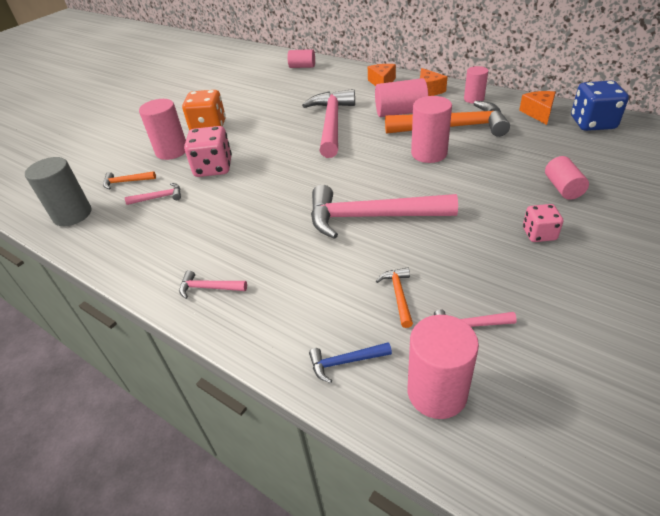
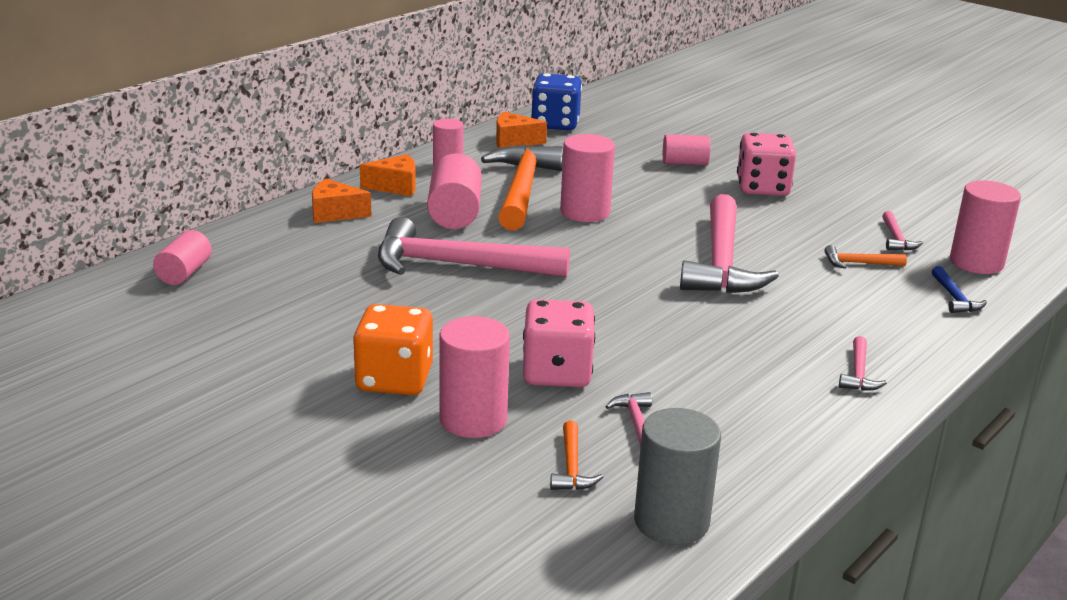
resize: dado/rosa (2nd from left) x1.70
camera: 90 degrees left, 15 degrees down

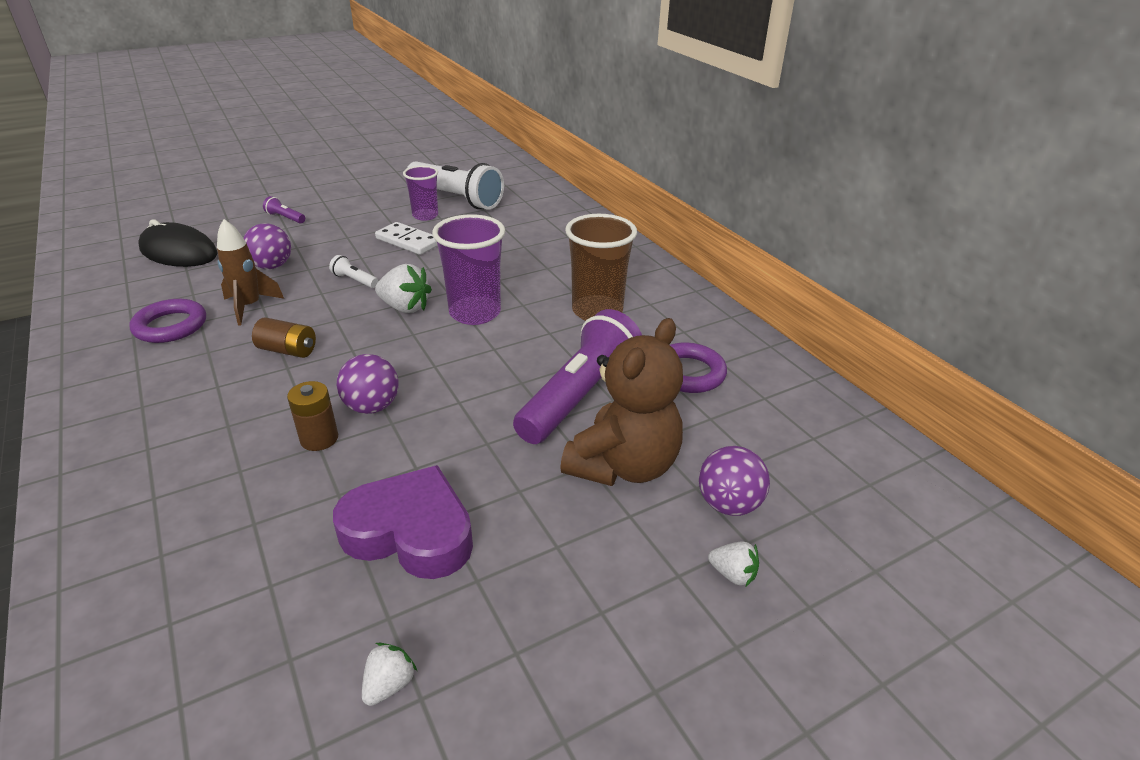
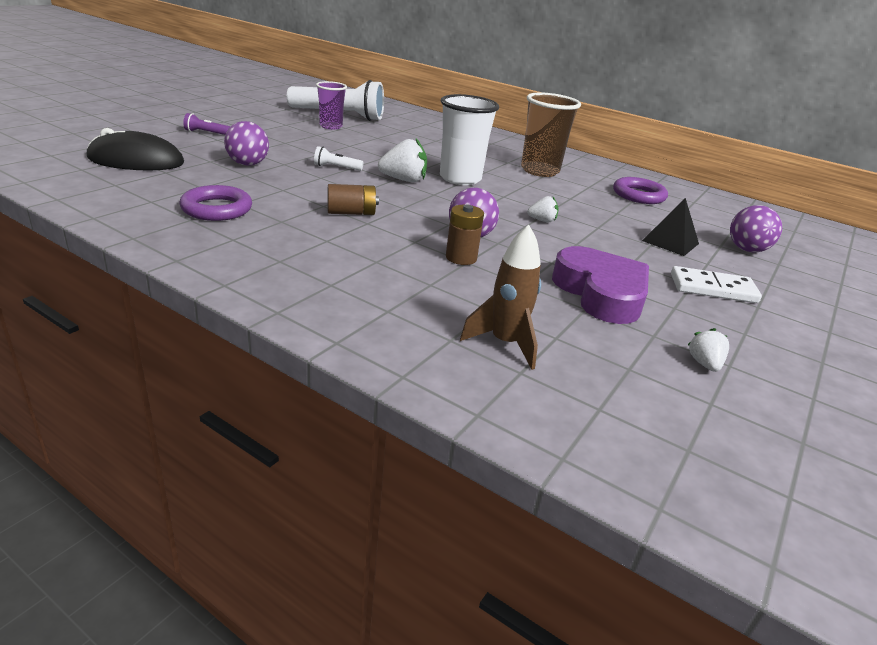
delete: lámpara de mano/morado (2nd from left)
move: cohete/marrón; fresa/blanco (3rd from left in the first image) to fresa/blanco (2nd from left); ficha de dominó/blanco
replace: osito/marrón to pirámide/negro
recolor: vaso/morado (2nd from left) to vaso/blanco
rotate: corazón/morado 75 degrees clockwise
camera: 30 degrees left, 5 degrees down

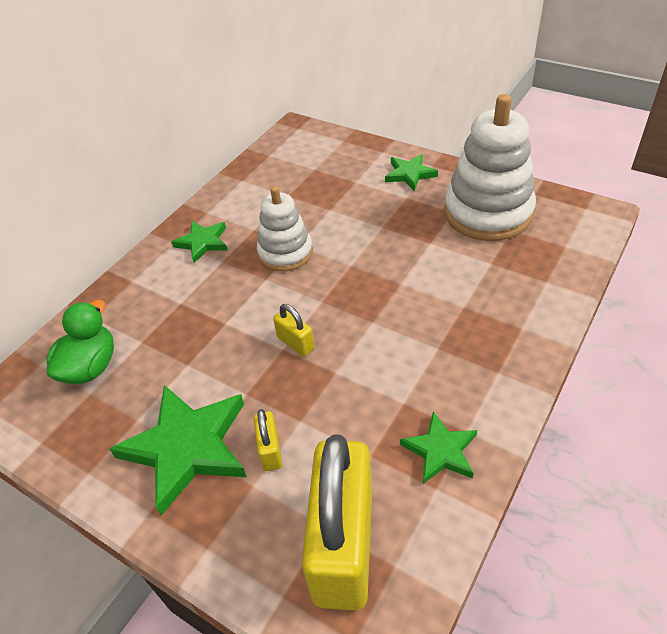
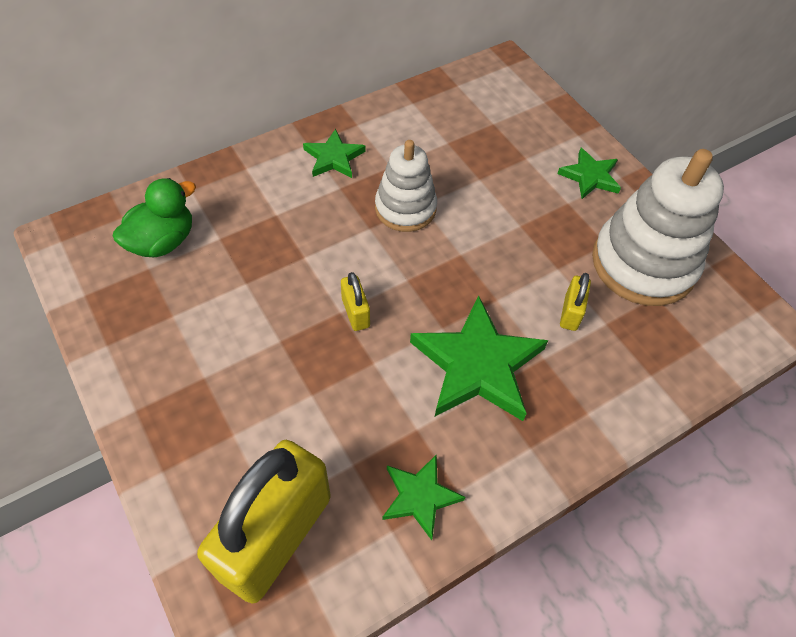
move: estrella/verde (1st from left in the first image) to estrella/verde (3rd from left); candado/amarillo (1st from left in the first image) to candado/amarillo (3rd from left)
camera: 20 degrees right, 10 degrees up

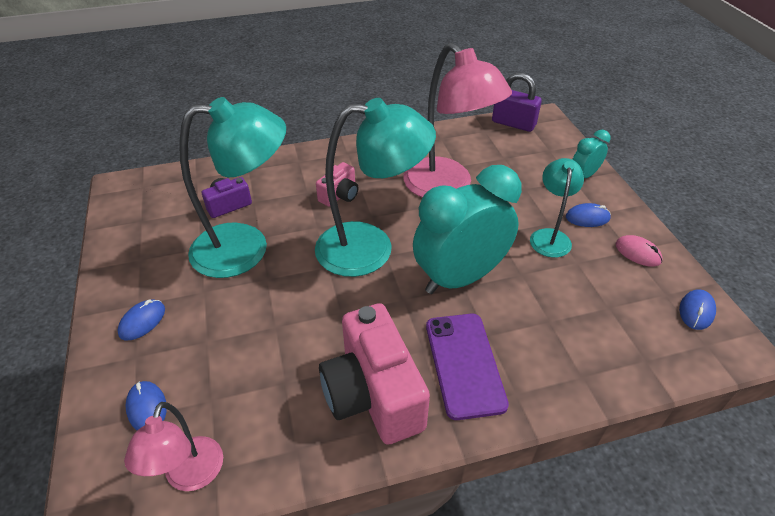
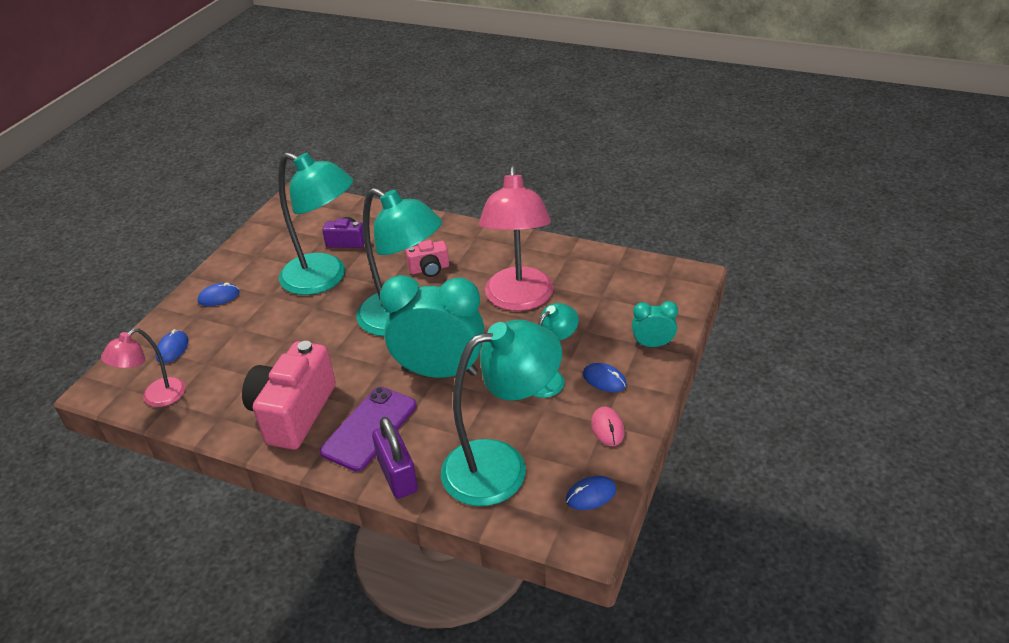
insert: lámpara/turquesa (3rd from left)
move: candado/morado
camera: 40 degrees right, 5 degrees down

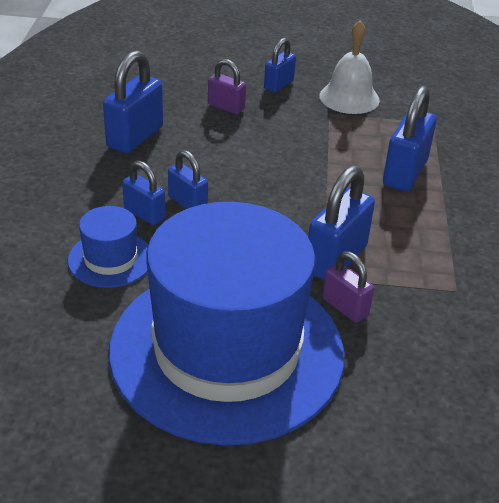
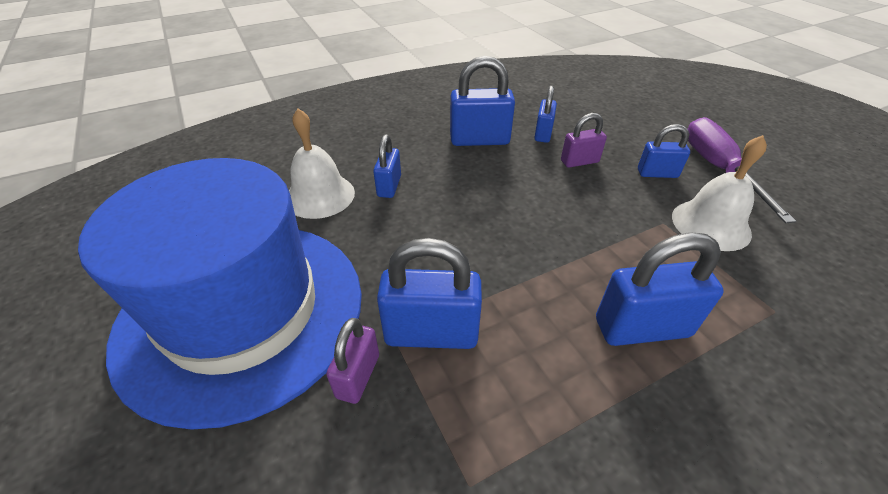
insert: destornillador/morado
move: candado/azul (3rd from left in the first image) to candado/azul (4th from left)
replace: sombrero/azul (1st from left) to campana/blanco (1st from left)
rotate: candado/morado (1st from left in the first image) 75 degrees clockwise
camera: 60 degrees right, 5 degrees up

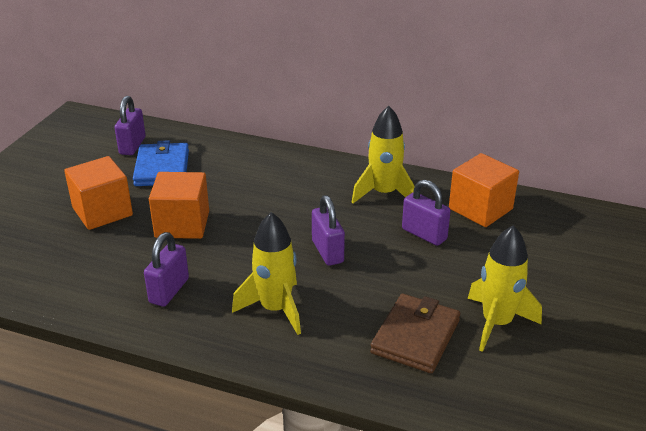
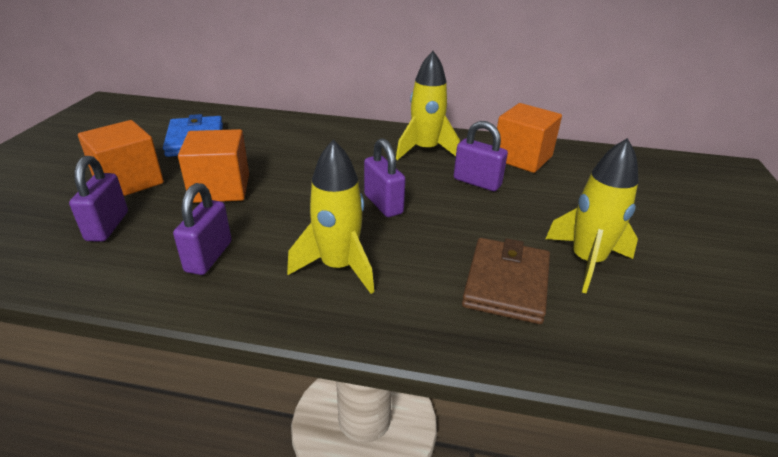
move: candado/morado (1st from left)
camera: 10 degrees left, 0 degrees up

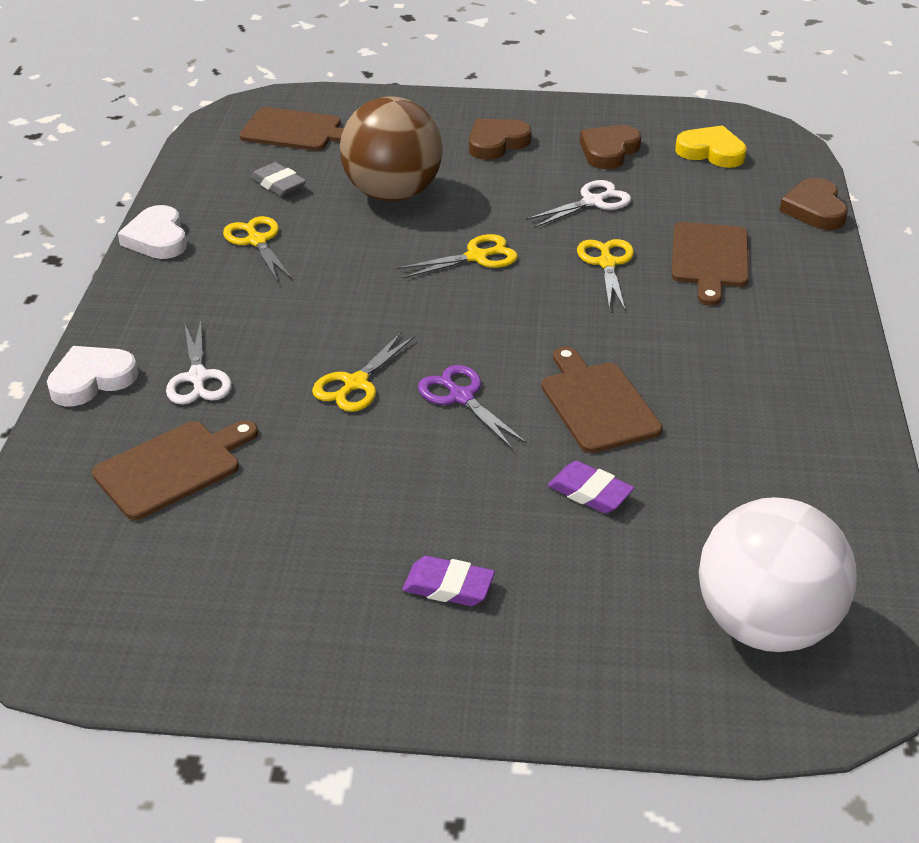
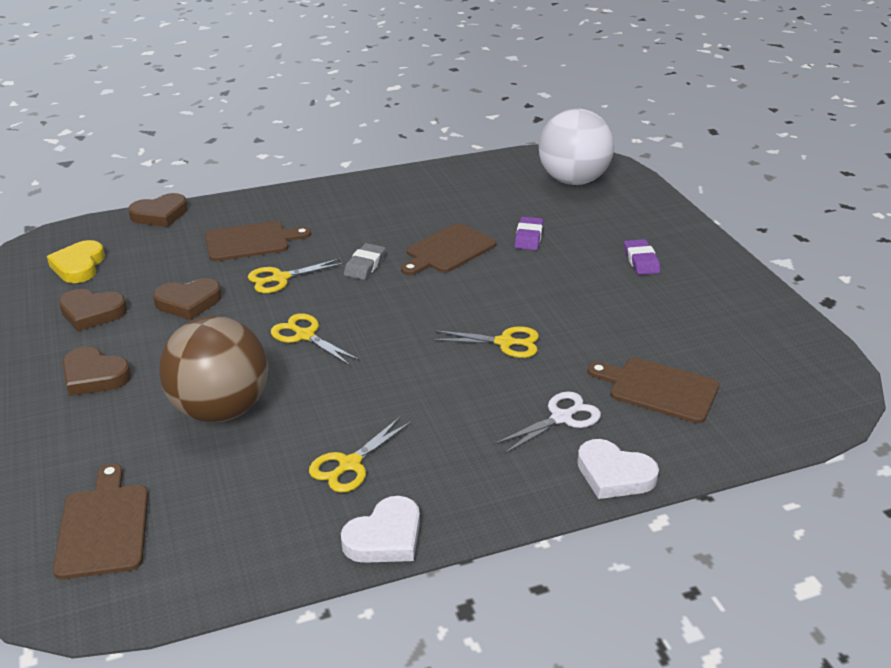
delete: tijeras/morado
move: goma de borrar/gris
replace: tijeras/blanco (2nd from left) to corazón/marrón (4th from left)
camera: 115 degrees left, 5 degrees down

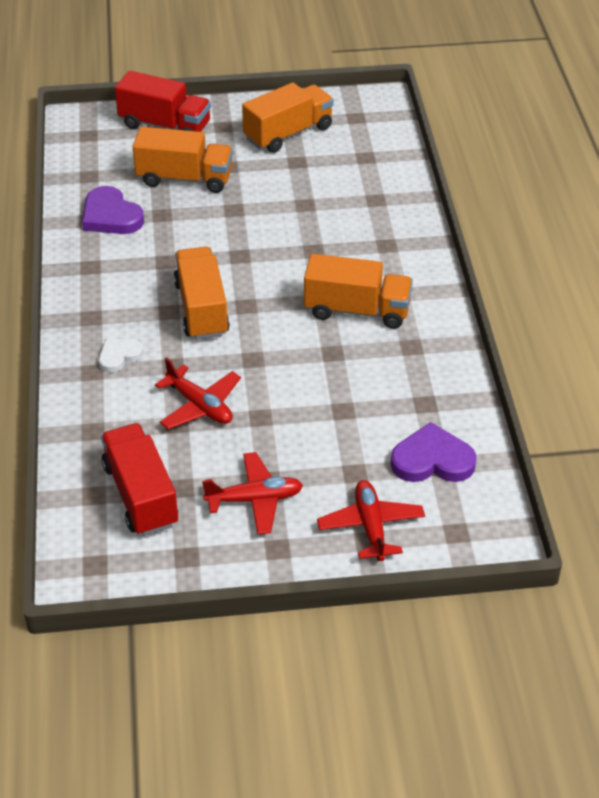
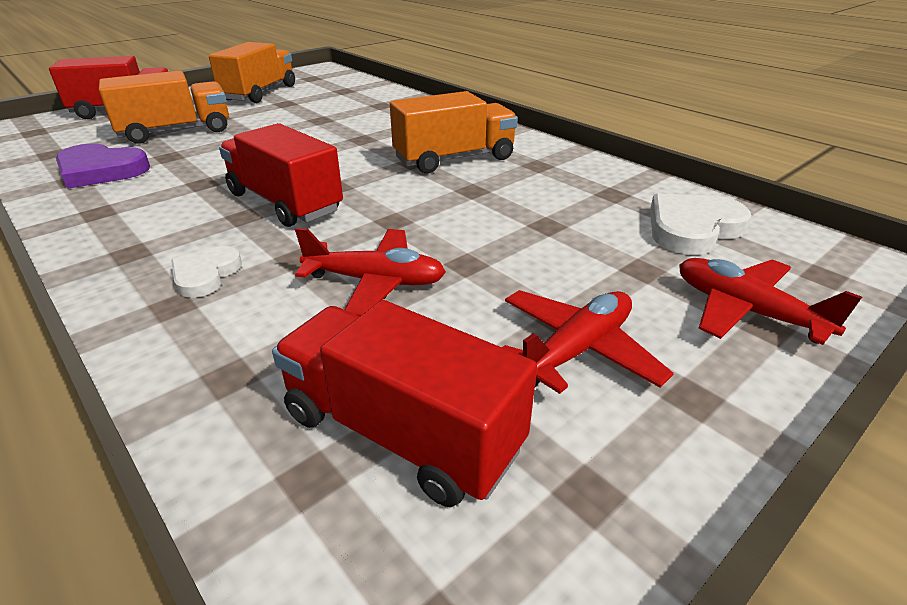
recolor: camión/naranja (2nd from left) to camión/rojo (2nd from left); corazón/morado (2nd from left) to corazón/blanco (2nd from left)
camera: 35 degrees left, 10 degrees down

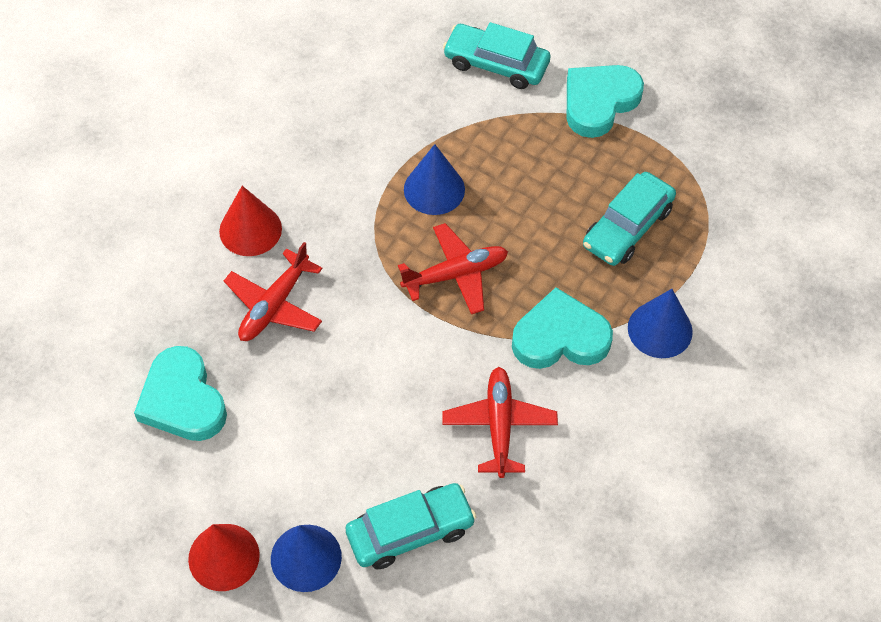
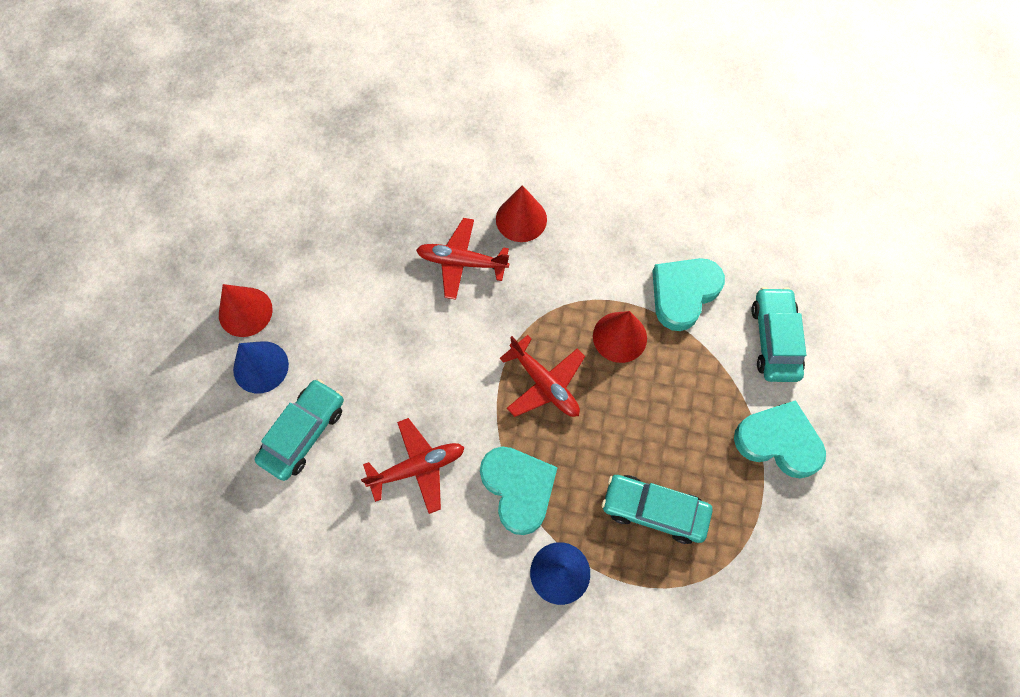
move: corazón/turquesa (1st from left in the first image) to corazón/turquesa (2nd from left)
recolor: cono/azul (2nd from left) to cono/rojo (3rd from left)
rotate: coche/turquesa (1st from left) 105 degrees counterclockwise
camera: 70 degrees right, 10 degrees up

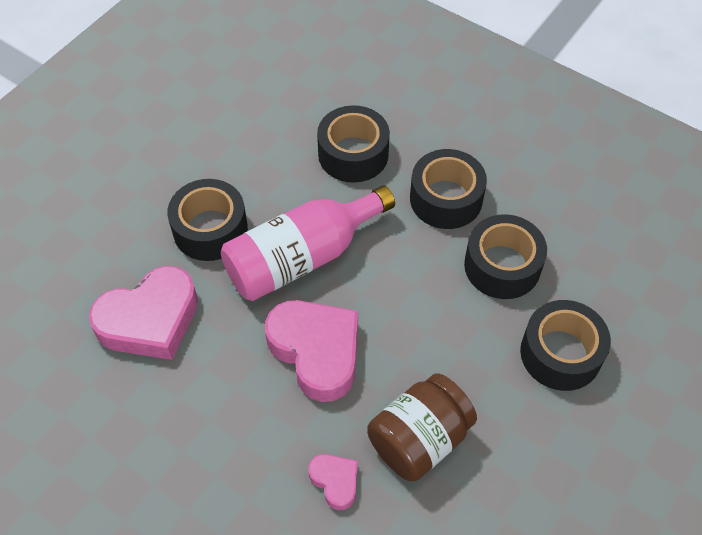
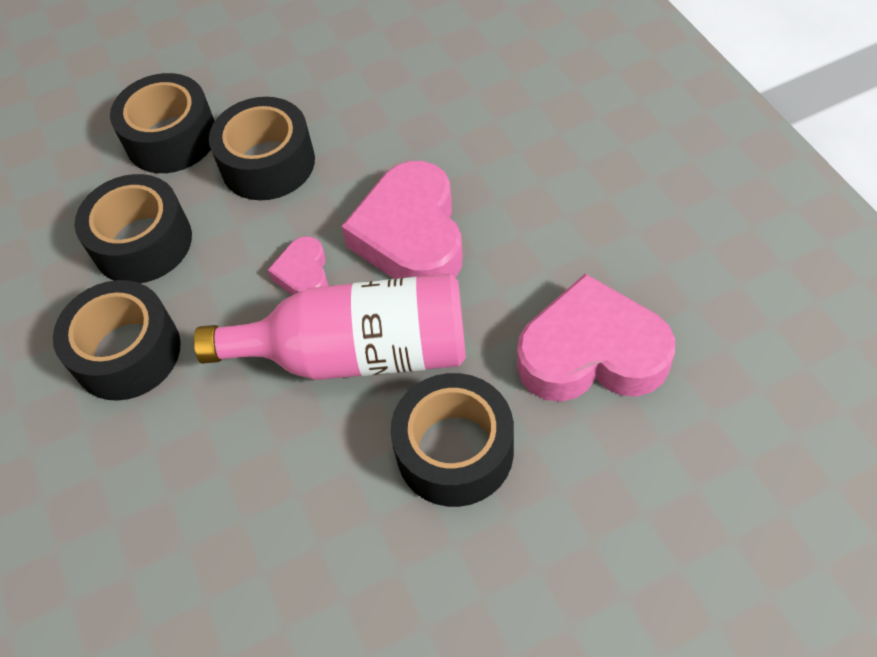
delete: tarro/marrón
move: cinta adhesiva/negro (2nd from left in the first image) to cinta adhesiva/negro (4th from left); corazón/rosa (3rd from left in the first image) to corazón/rosa (1st from left)
camera: 145 degrees left, 0 degrees up

